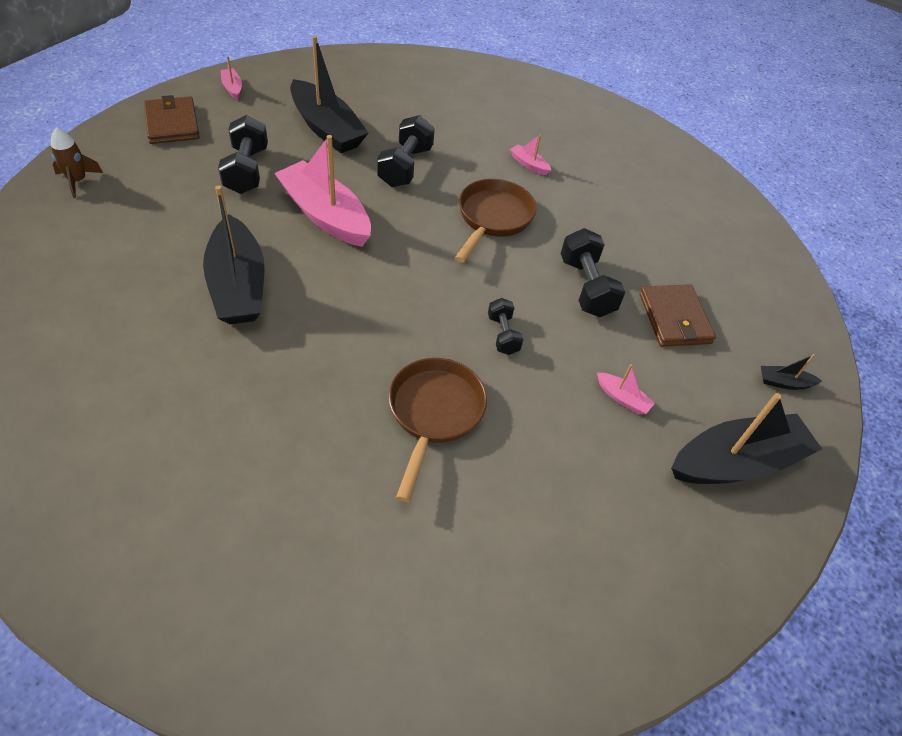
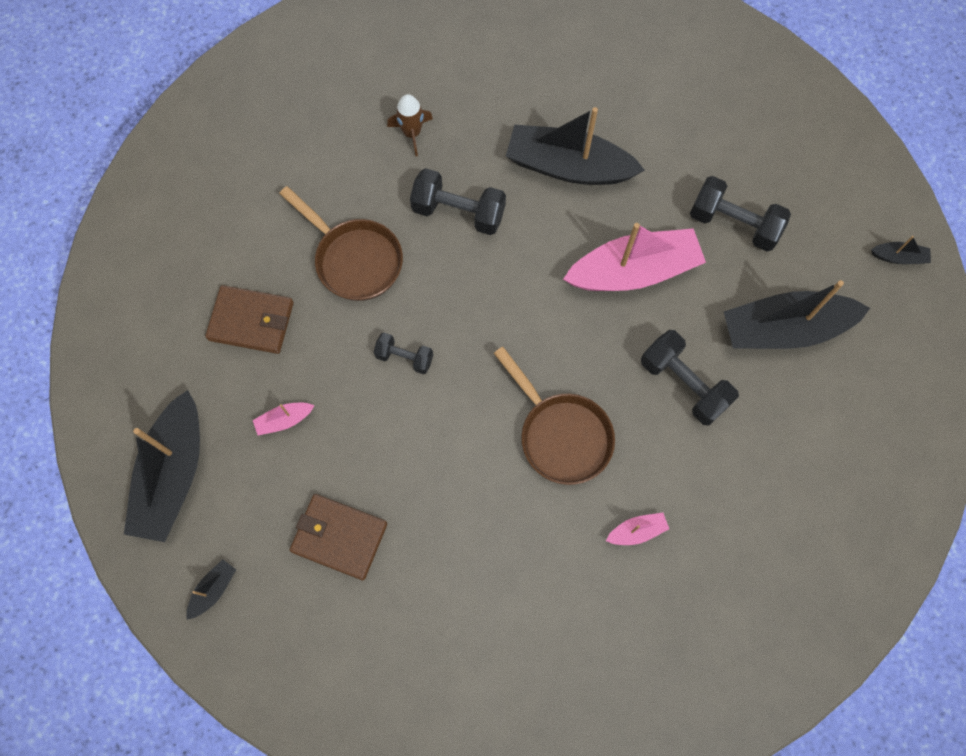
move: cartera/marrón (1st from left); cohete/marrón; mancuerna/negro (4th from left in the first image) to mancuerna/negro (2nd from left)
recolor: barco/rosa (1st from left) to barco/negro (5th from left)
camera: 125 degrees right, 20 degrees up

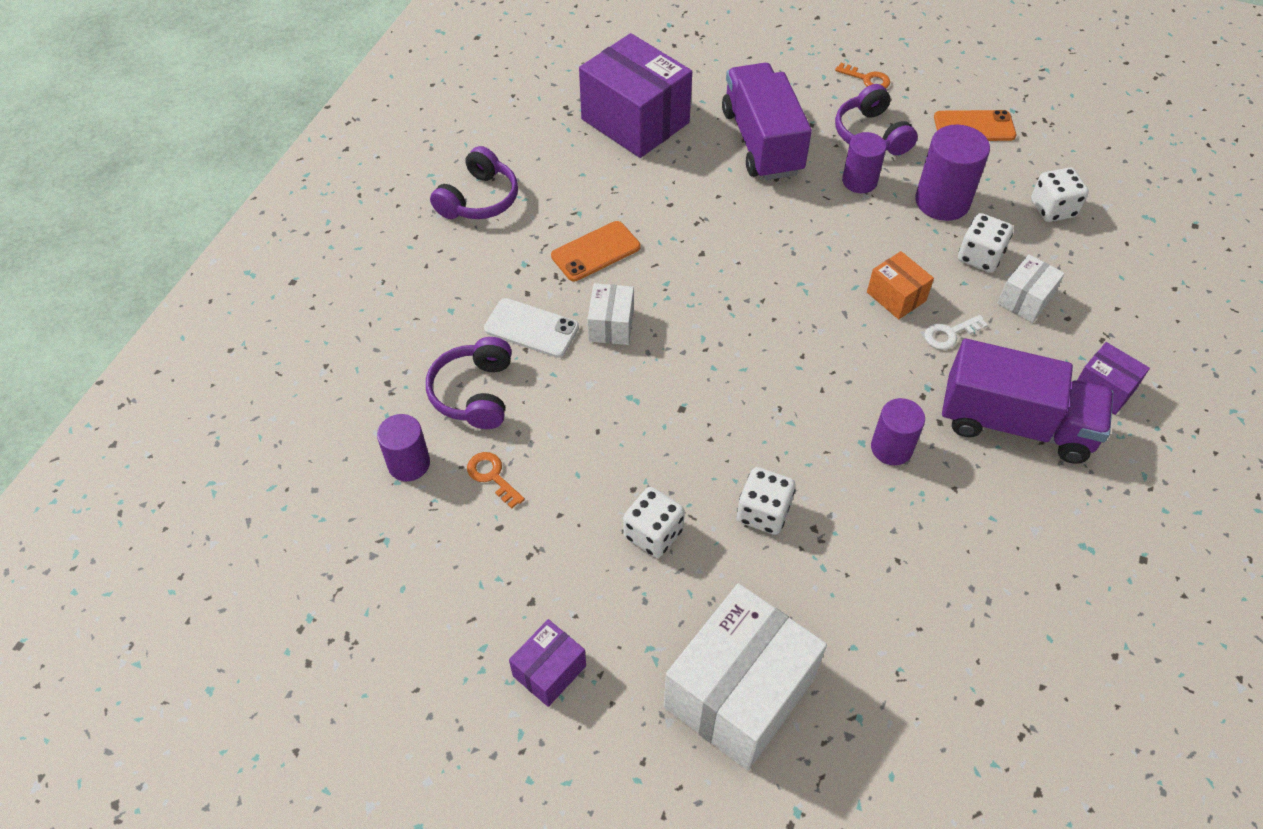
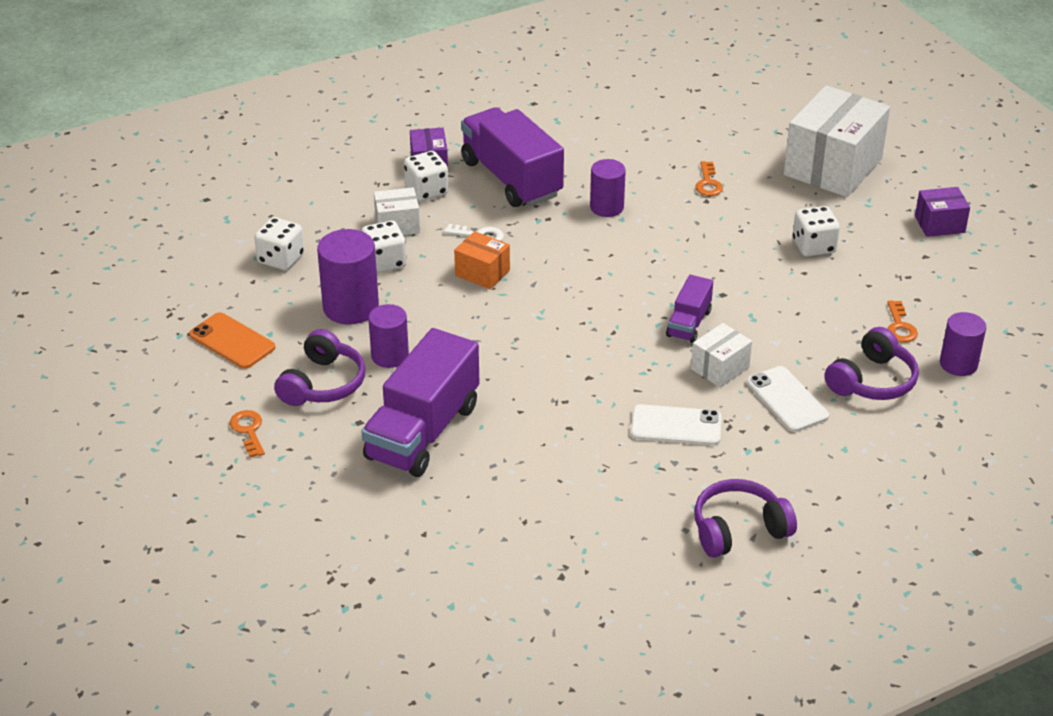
delete: caja/morado (2nd from left)
insert: camión/morado (3rd from left); llave/naranja (2nd from left)
move: dado/blanco (2nd from left in the first image) to dado/blanco (3rd from left)
recolor: móvil/naranja (1st from left) to móvil/blanco (1st from left)
rotate: caja/naranja 60 degrees counterclockwise; caja/blanco (2nd from left in the first image) 45 degrees counterclockwise
camera: 140 degrees left, 15 degrees down

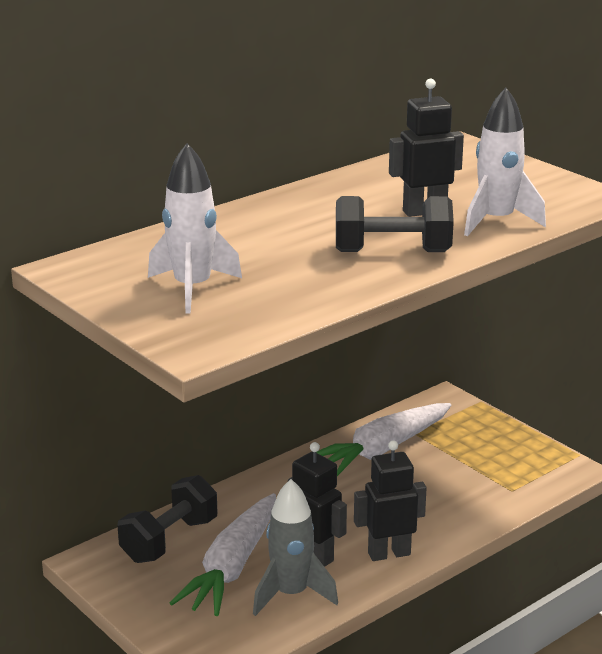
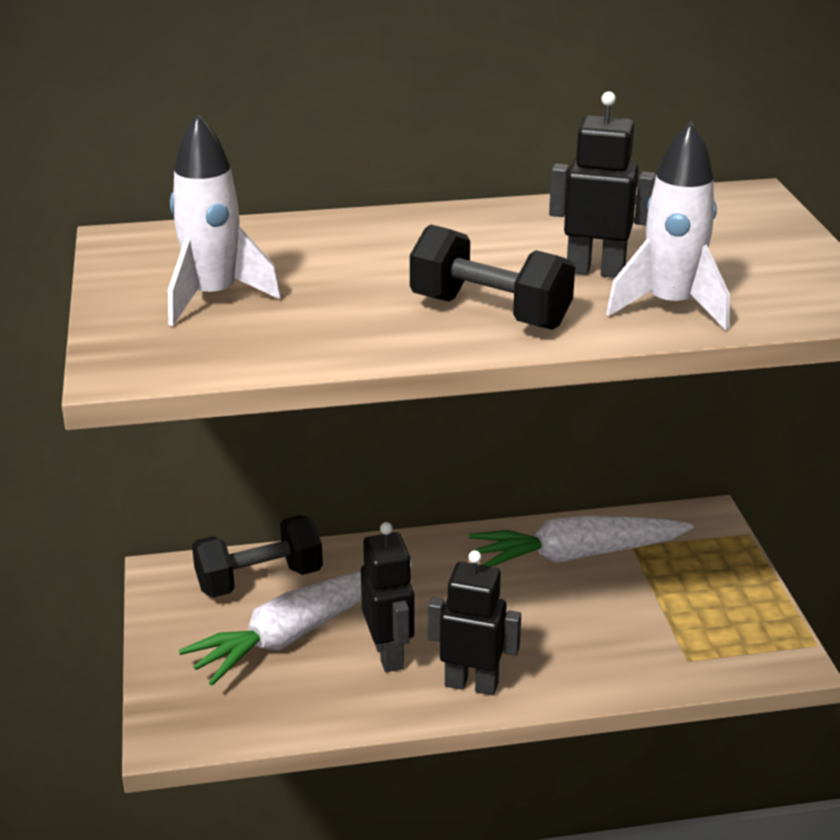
delete: cohete/gris
camera: 30 degrees right, 5 degrees up

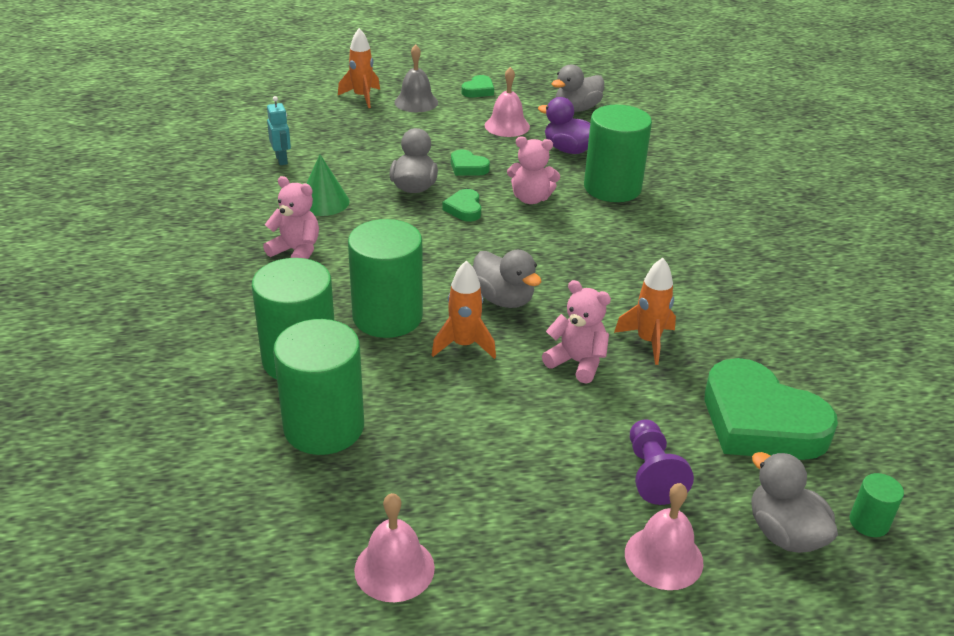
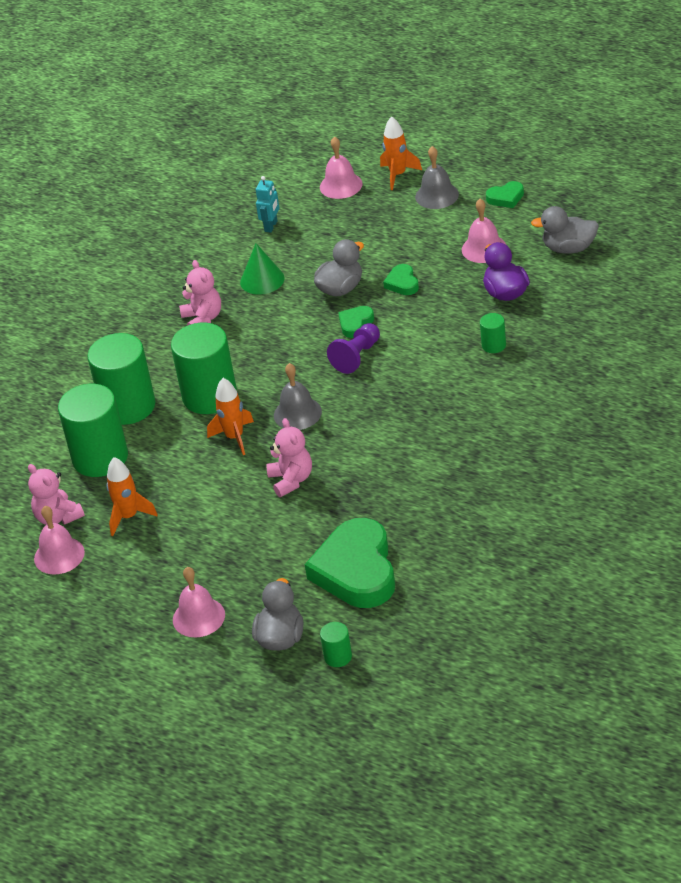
insert: campana/rosa (3rd from left)
move: osito/rosa (2nd from left in the first image) to osito/rosa (1st from left); cohete/naranja (3rd from left in the first image) to cohete/naranja (1st from left); peón/morado
replace: pato/gris (2nd from left) to campana/gris (1st from left)
resize: cilindro/verde (4th from left in the first image) x0.44
camera: 45 degrees right, 5 degrees up

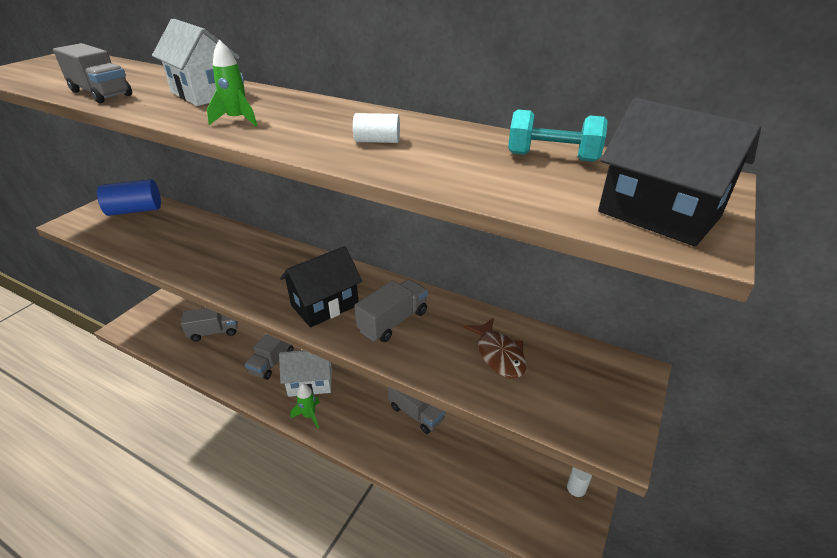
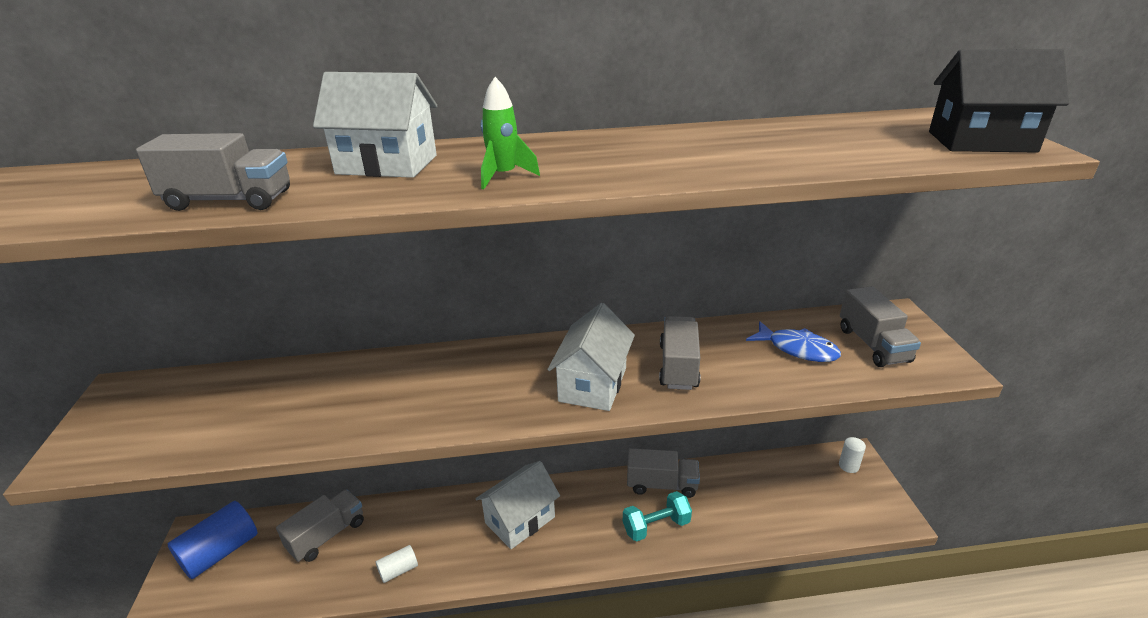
delete: cohete/verde (2nd from left)
move: cilindro/azul; cilindro/blanco (1st from left); mancuerna/turquesa; camión/gris (3rd from left in the first image) to camión/gris (5th from left)
recolor: casa/negro (1st from left) to casa/blanco (3rd from left); pez/marrón to pez/azul
camera: 35 degrees left, 5 degrees down

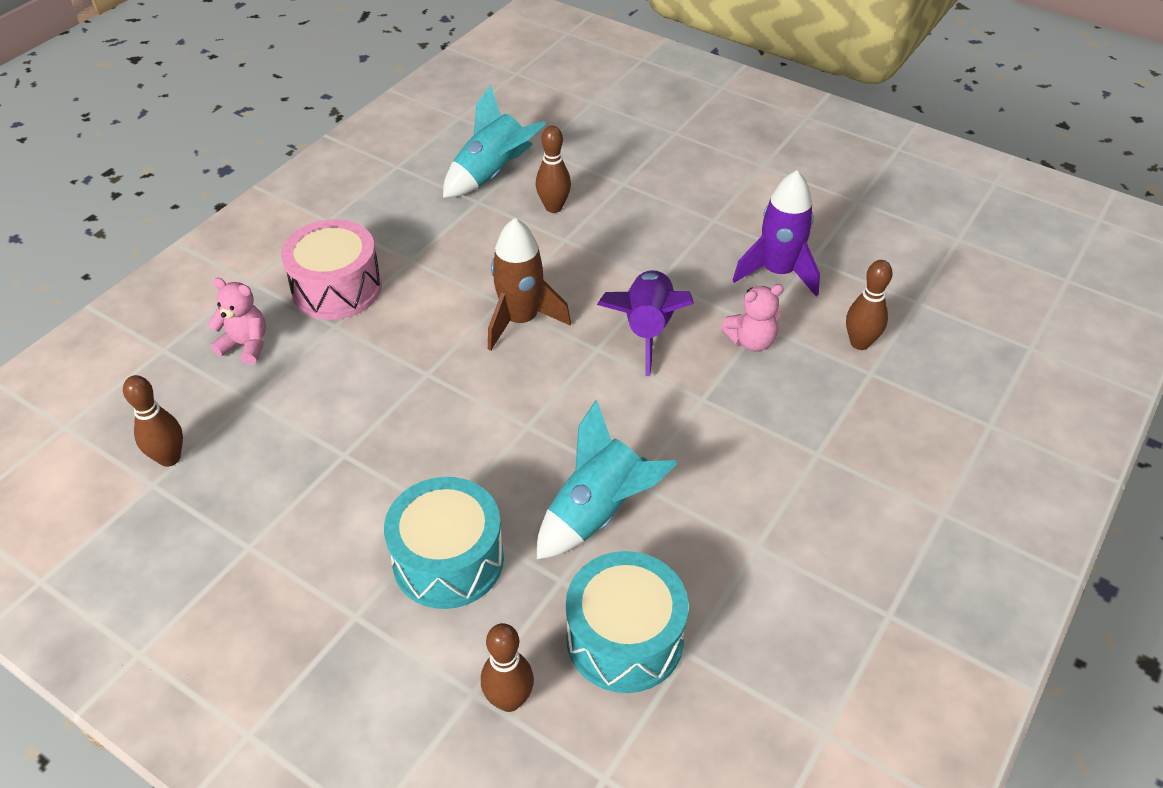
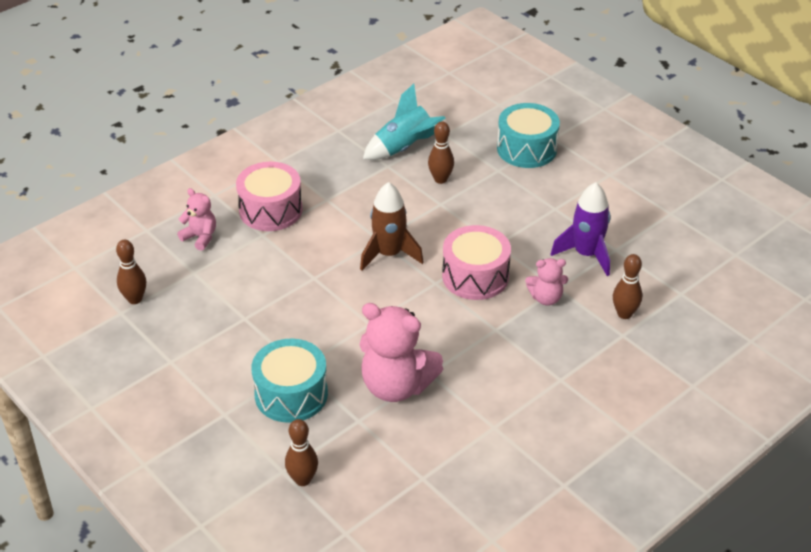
move: tambor/turquesa (2nd from left)
replace: cohete/turquesa (2nd from left) to osito/rosa (2nd from left); cohete/morado (1st from left) to tambor/rosa (2nd from left)
camera: 15 degrees right, 5 degrees down

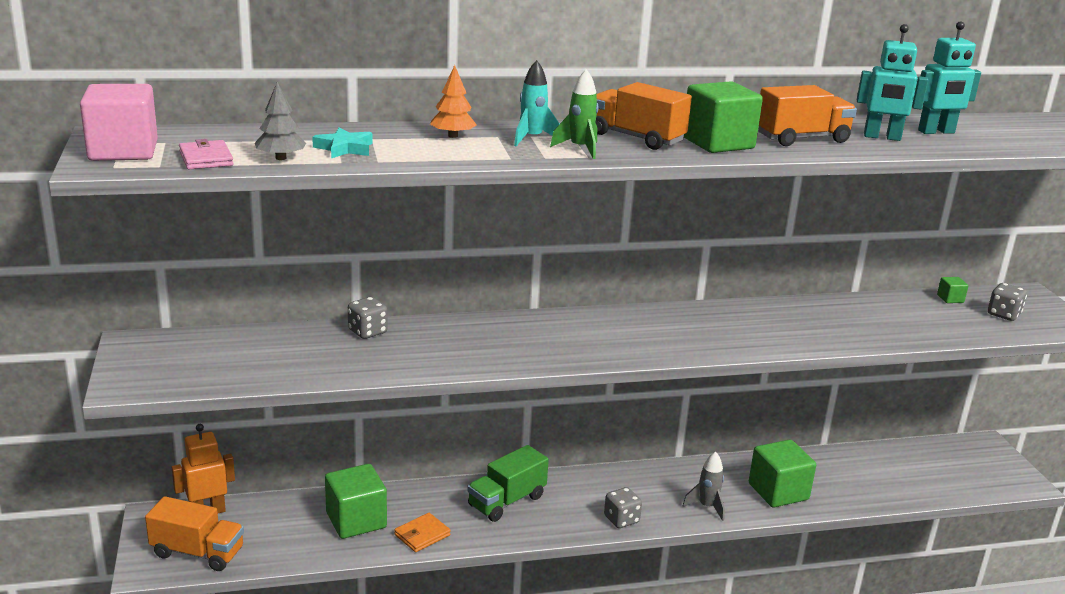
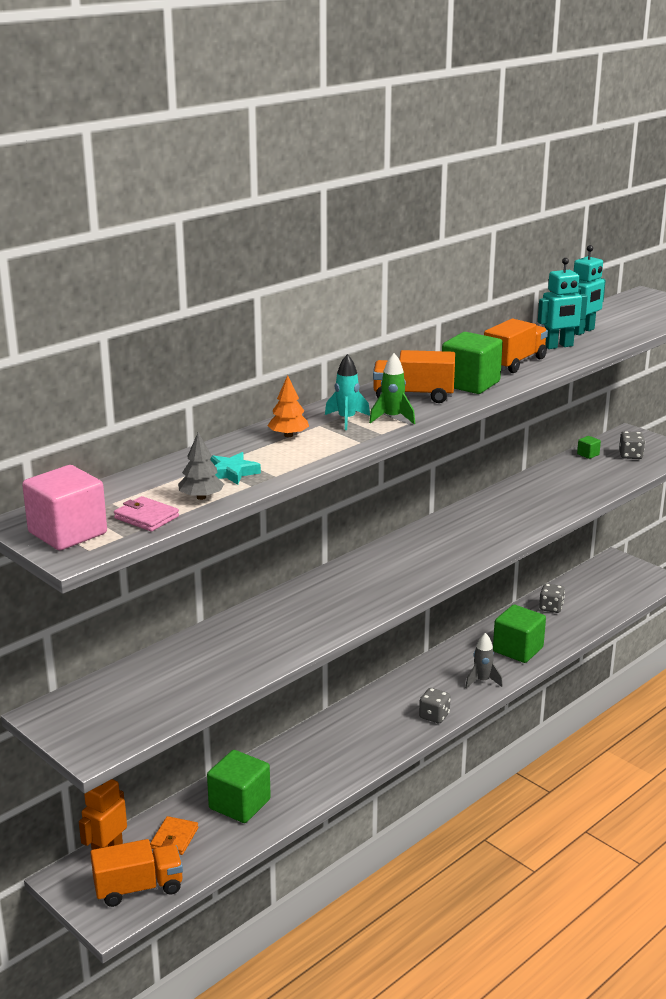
delete: camión/verde
move: cartera/naranja; dado/gris (1st from left in the first image) to dado/gris (2nd from left)
camera: 30 degrees left, 0 degrees up

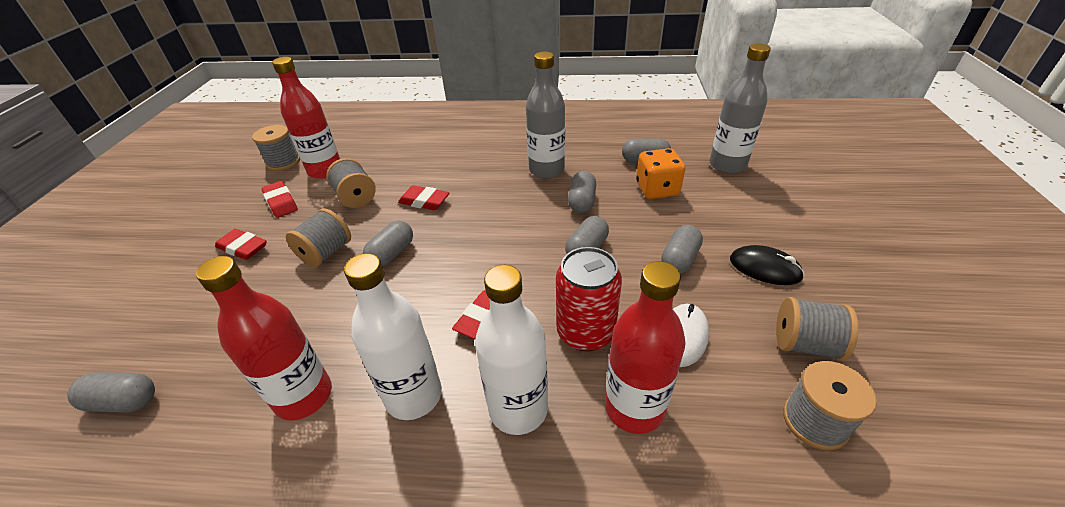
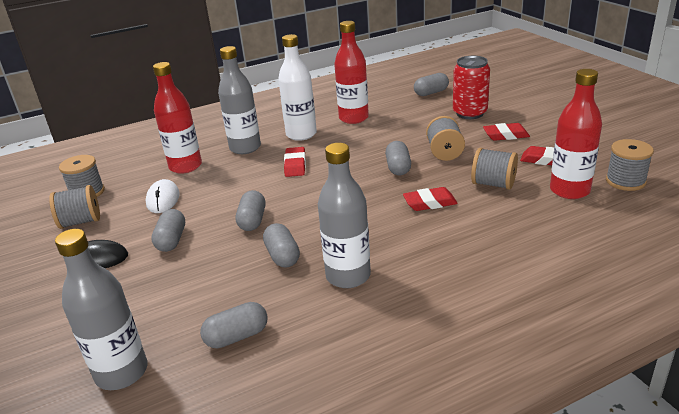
delete: dado/naranja
move: lata/rojo
recolor: botella/blanco (2nd from left) to botella/gris (2nd from left)
camera: 150 degrees right, 10 degrees down

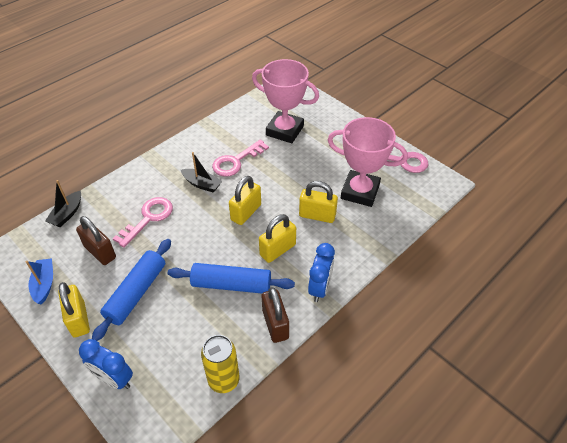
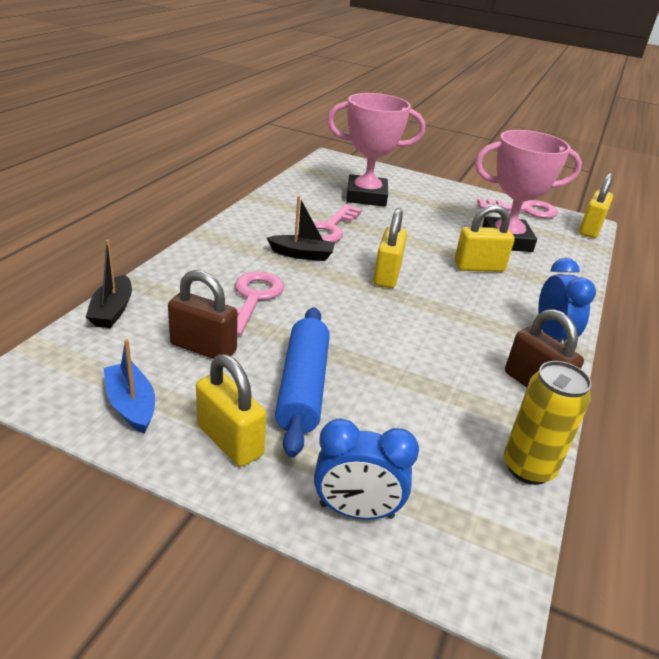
delete: rodillo/azul (2nd from left)
move: candado/amarillo (3rd from left in the first image) to candado/amarillo (4th from left)
camera: 25 degrees left, 15 degrees down

